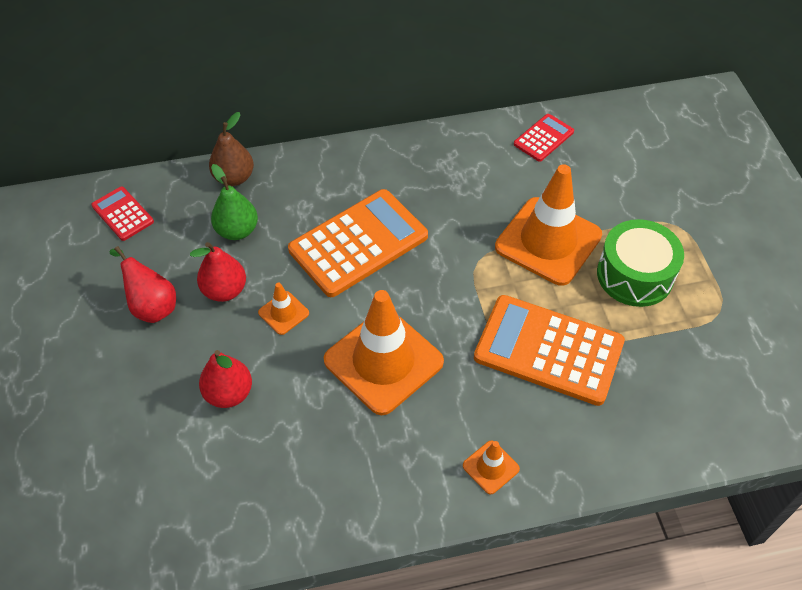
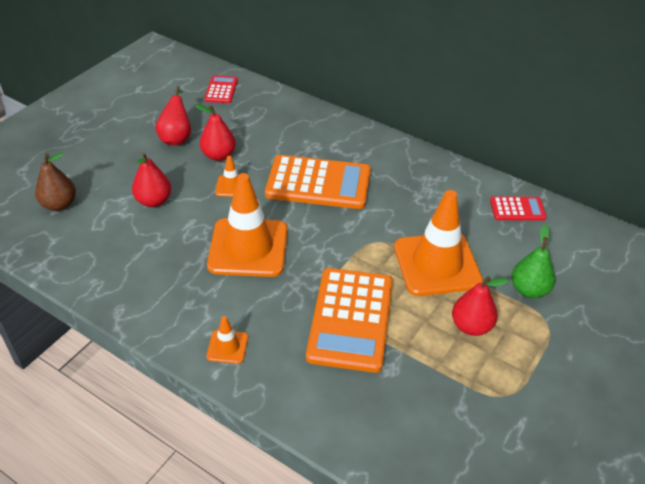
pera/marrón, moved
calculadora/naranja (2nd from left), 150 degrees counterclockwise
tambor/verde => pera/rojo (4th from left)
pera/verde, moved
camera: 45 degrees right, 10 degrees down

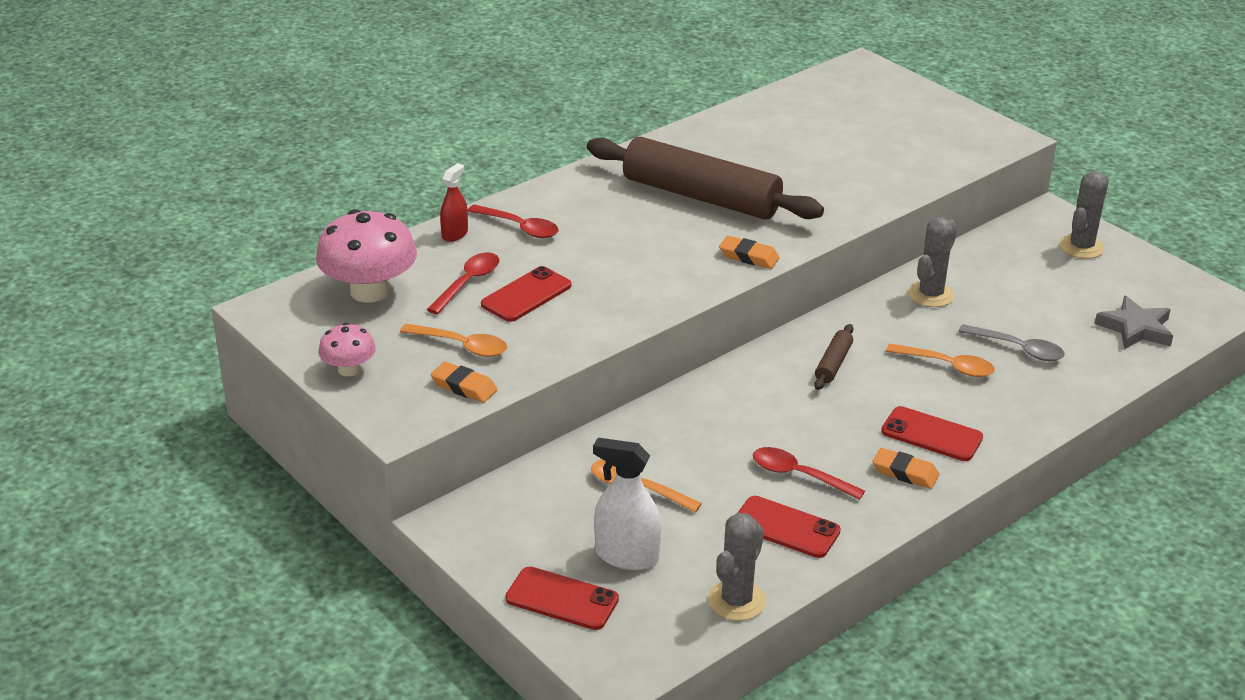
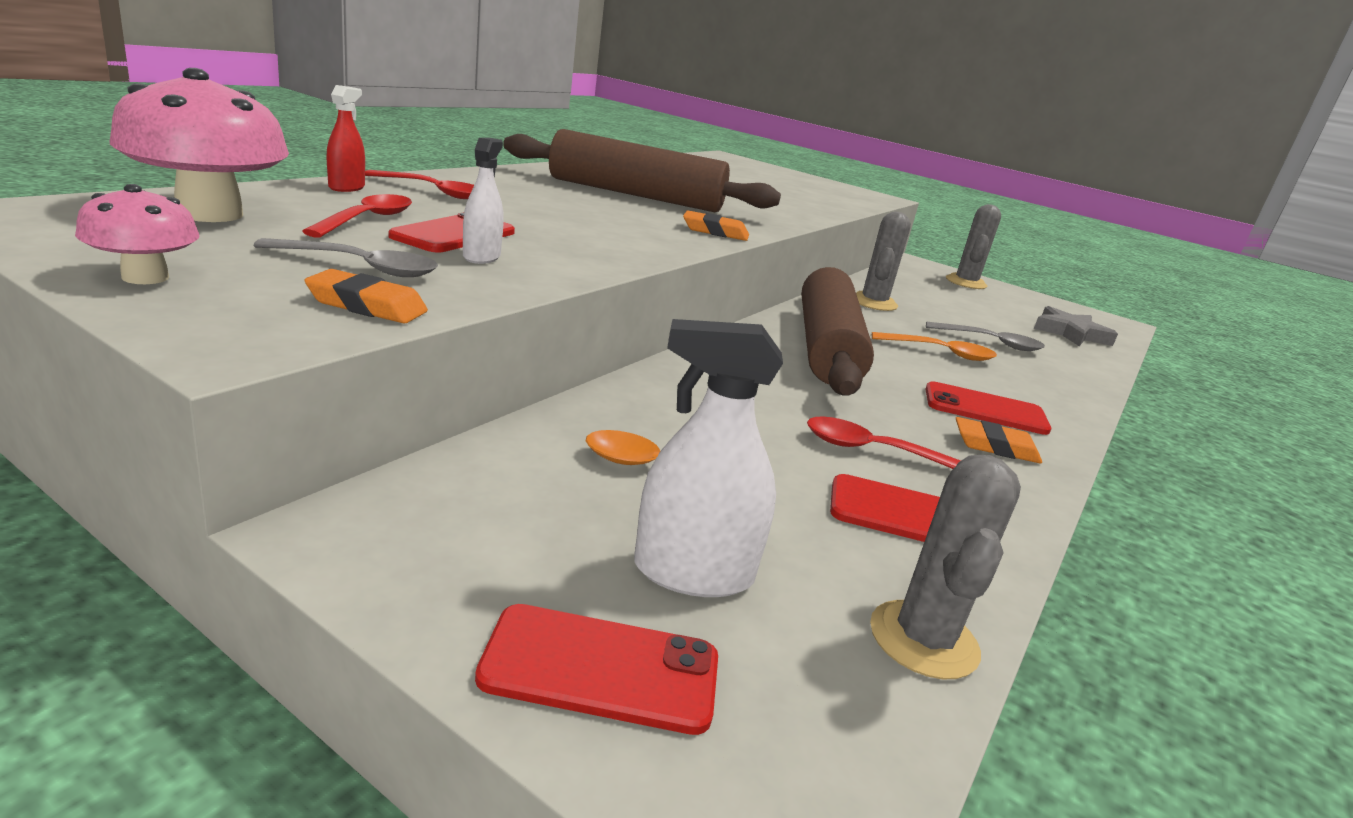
cuchara/naranja (1st from left) => cuchara/gris (1st from left)
nothing => pulverizador/blanco (1st from left)
rodillo/marrón (2nd from left), x2.44
camera: 20 degrees left, 10 degrees down

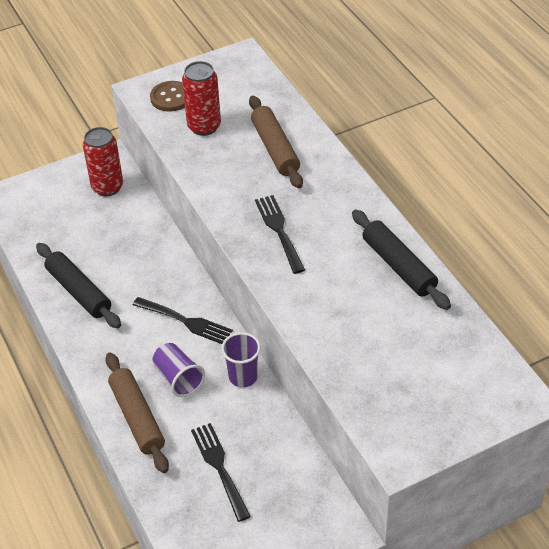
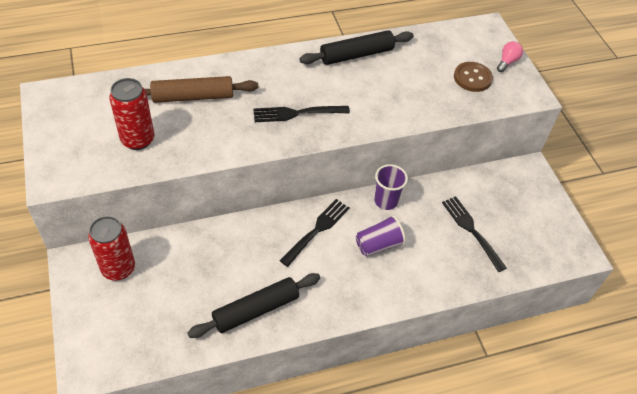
tenedor/negro (2nd from left in the first image) => tenedor/negro (3rd from left), 75 degrees clockwise
botón/marrón, moved
nothing => bombilla/rosa
rodillo/marrón (1st from left) => nothing
camera: 85 degrees left, 5 degrees up

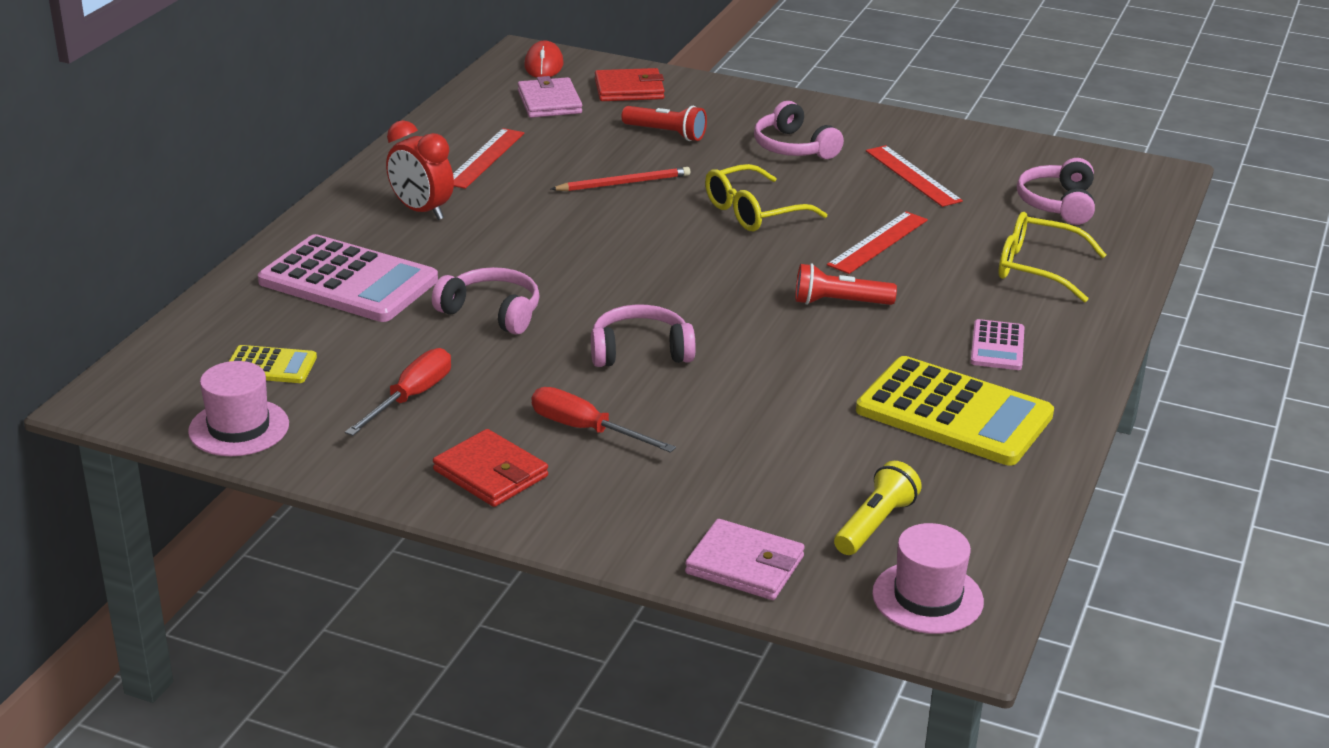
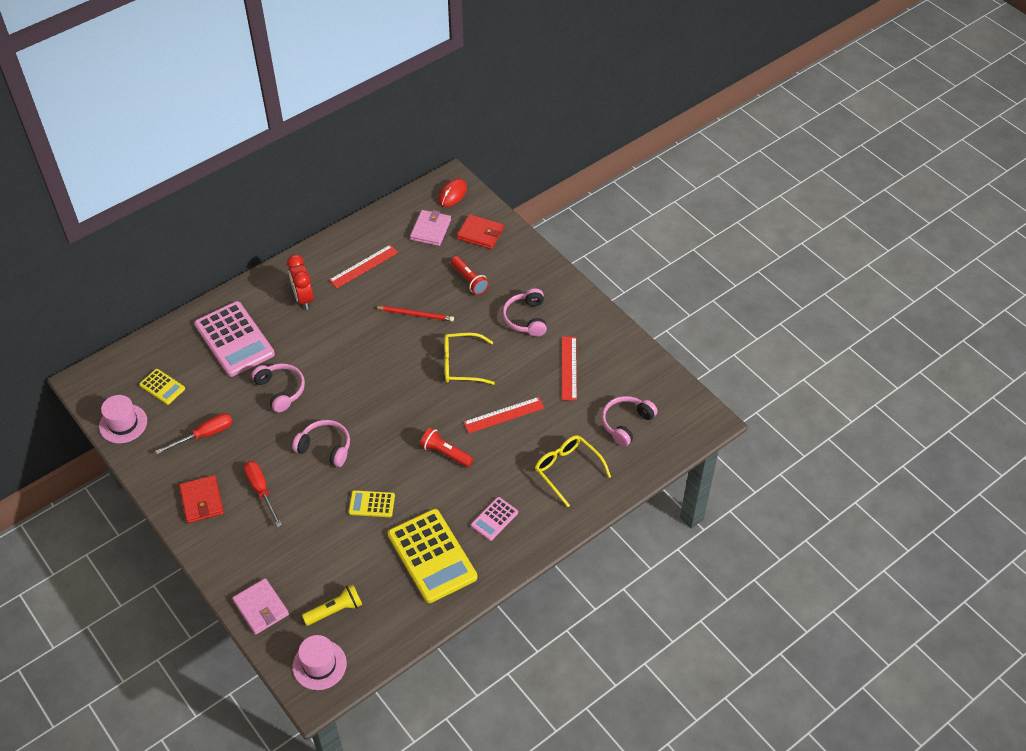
nothing => calculadora/amarillo (2nd from left)
camera: 30 degrees right, 20 degrees up

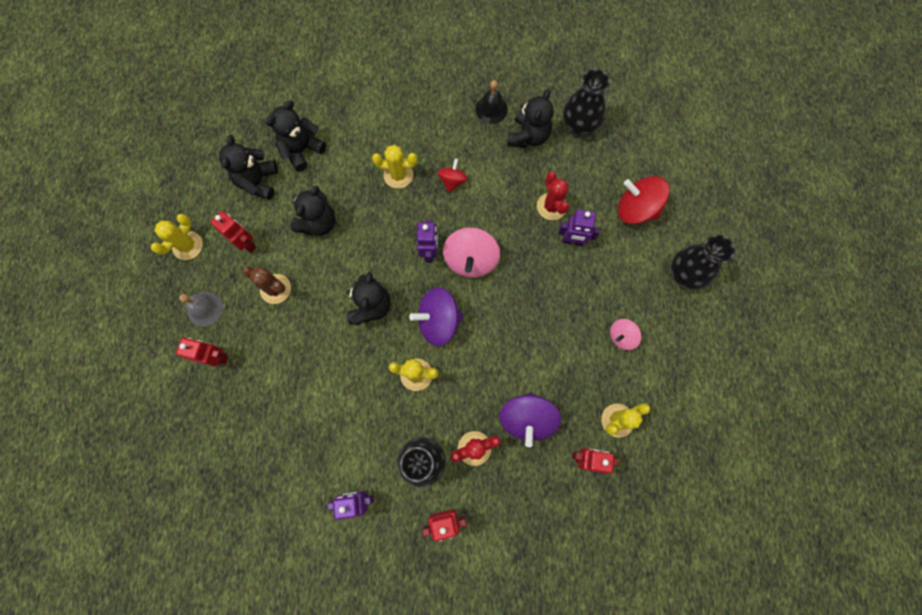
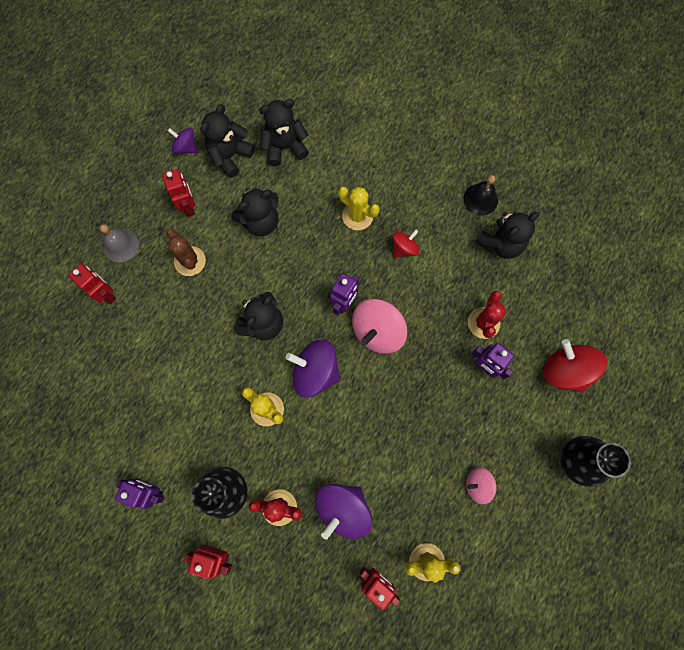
nothing => peonza/morado (1st from left)
cactus/amarillo (1st from left) => nothing
florero/negro (2nd from left) => nothing
camera: 30 degrees right, 0 degrees up

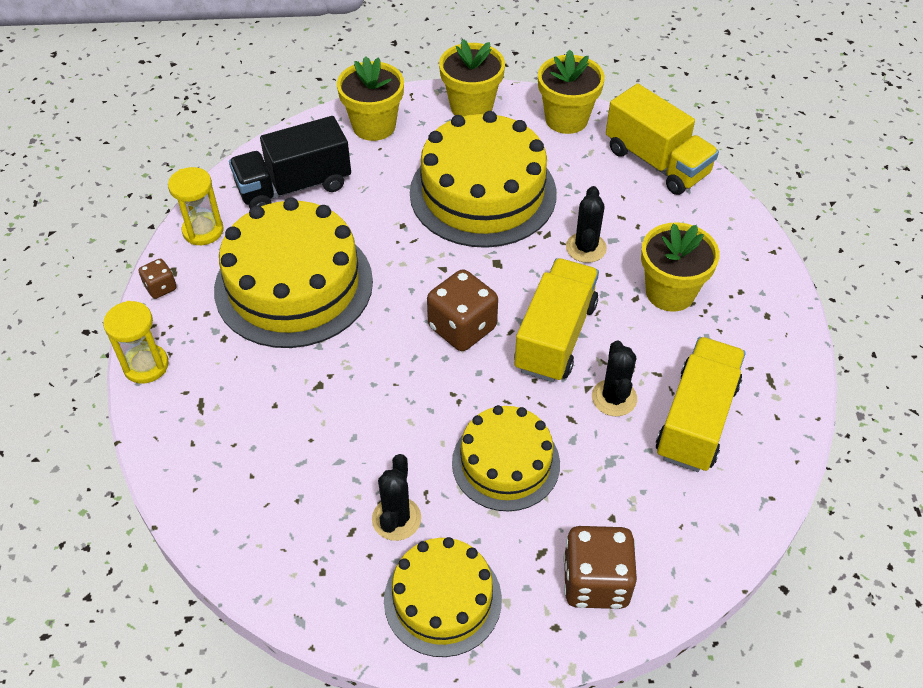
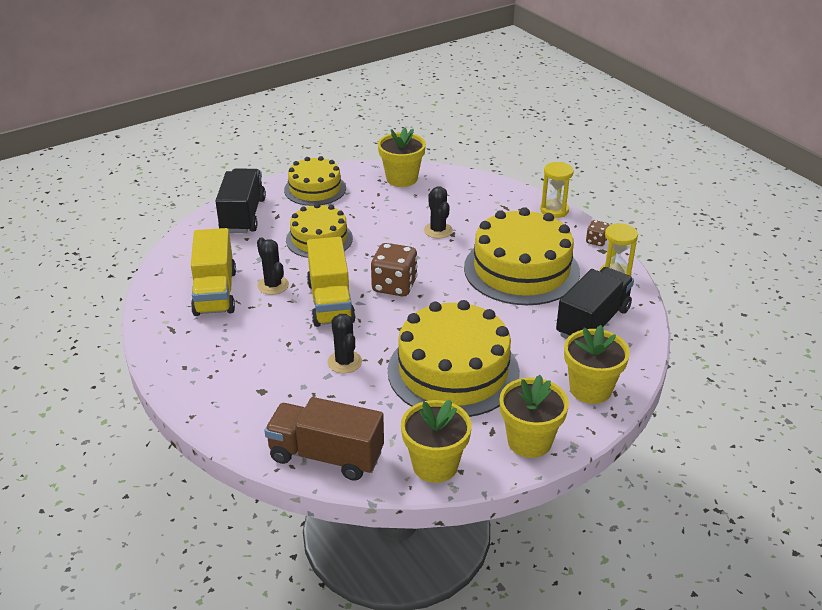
dado/marrón (3rd from left) => camión/negro (1st from left)
camión/amarillo (2nd from left) => camión/marrón
maceta/amarillo (4th from left in the first image) => maceta/amarillo (1st from left), moved
cactus/negro (1st from left in the first image) => cactus/negro (3rd from left), moved
camera: 150 degrees right, 15 degrees down

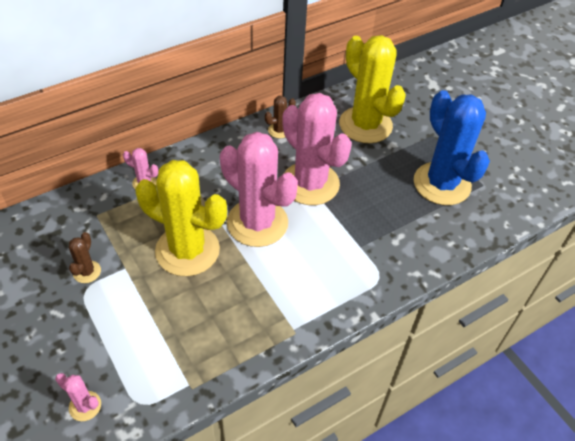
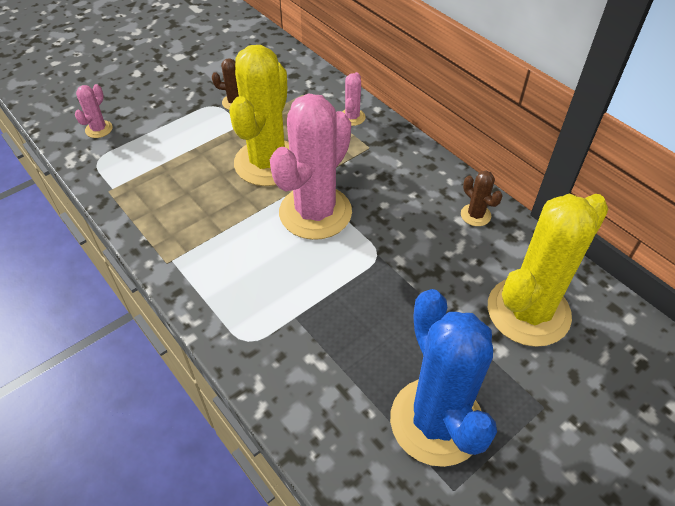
cactus/azul, 75 degrees counterclockwise
cactus/rosa (4th from left) => nothing
camera: 85 degrees right, 0 degrees up

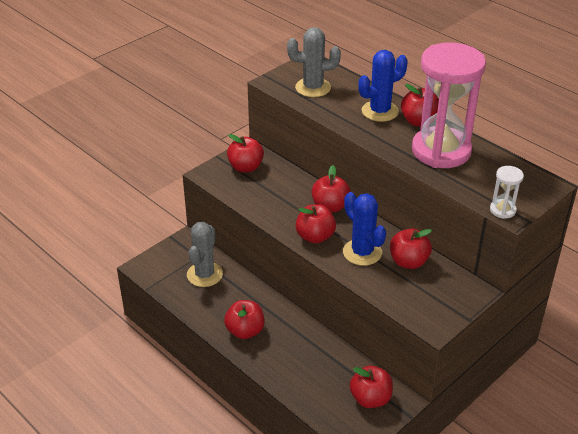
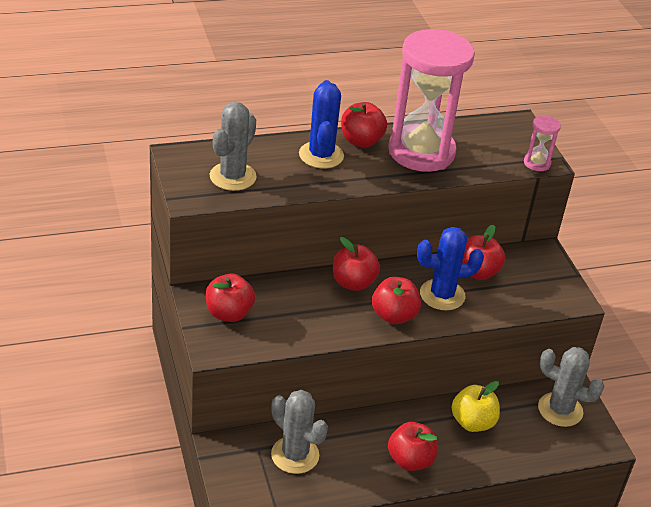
nothing => manzana/amarillo
reloj de arena/blanco => reloj de arena/rosa (2nd from left)
manzana/rojo (5th from left) => cactus/gris (3rd from left)
camera: 65 degrees left, 0 degrees up

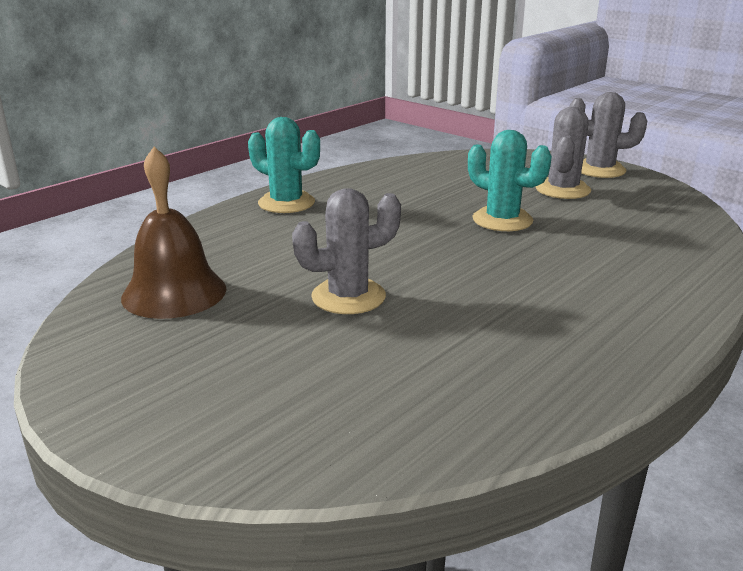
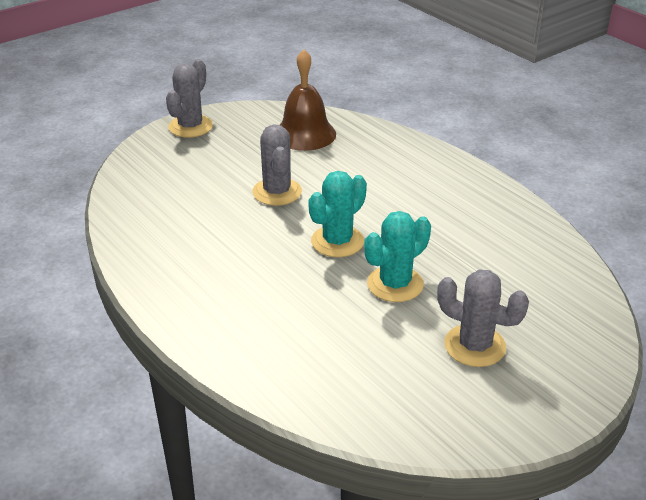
cactus/gris (3rd from left in the first image) => cactus/gris (1st from left), moved
cactus/turquesa (1st from left), moved
camera: 100 degrees right, 10 degrees up

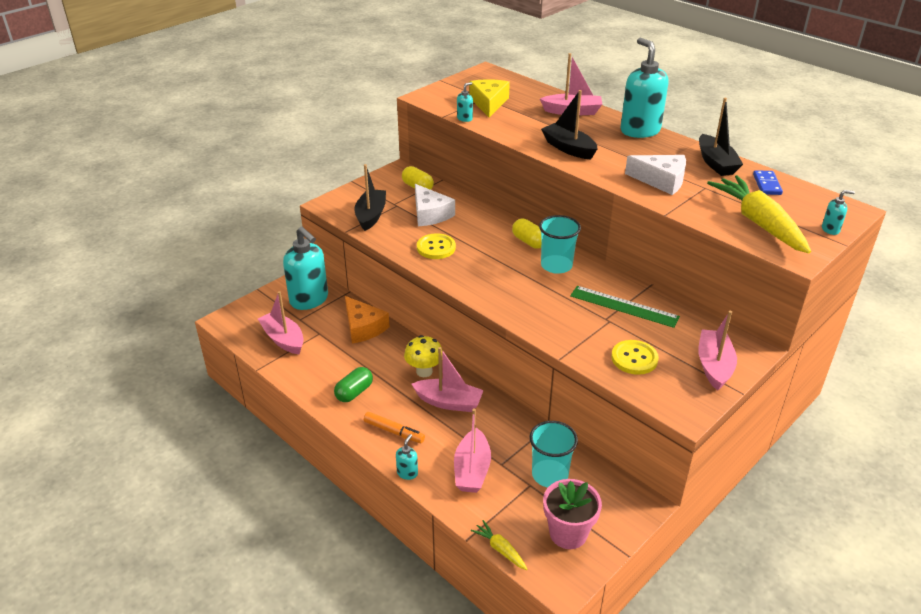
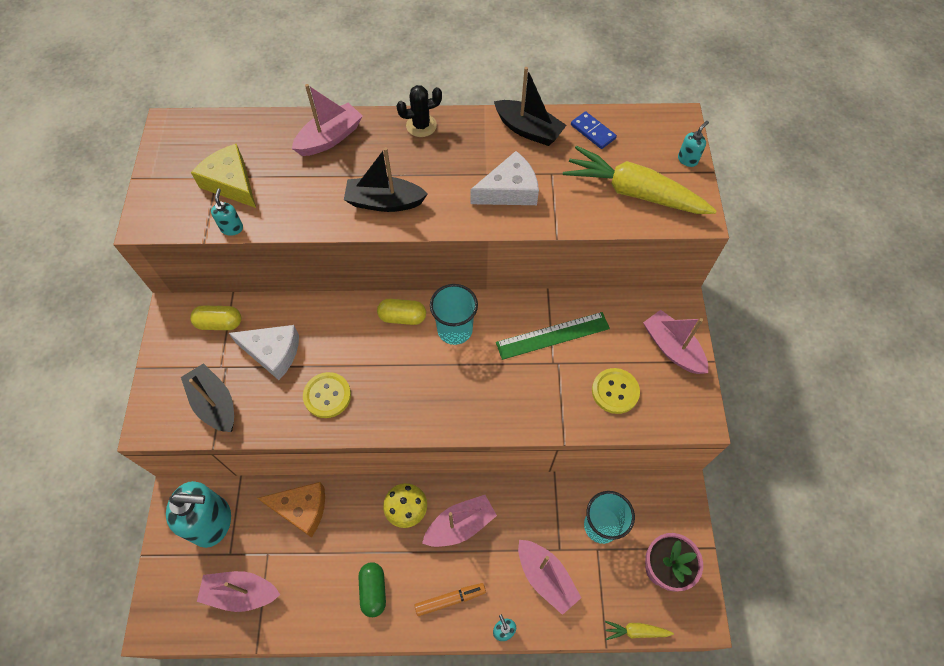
dispensador de jabón/turquesa (4th from left) => cactus/negro
camera: 45 degrees left, 25 degrees up

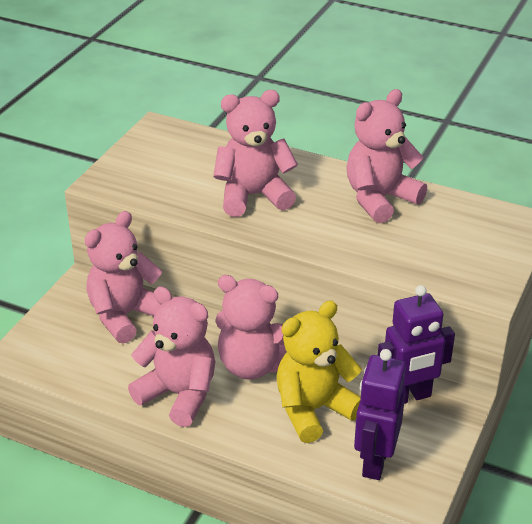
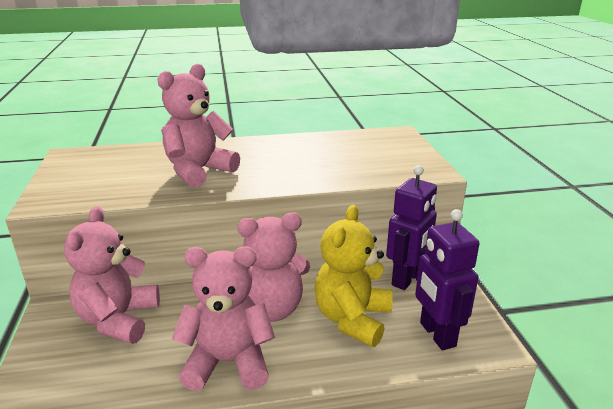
osito/rosa (5th from left) => nothing
camera: 35 degrees left, 10 degrees down

